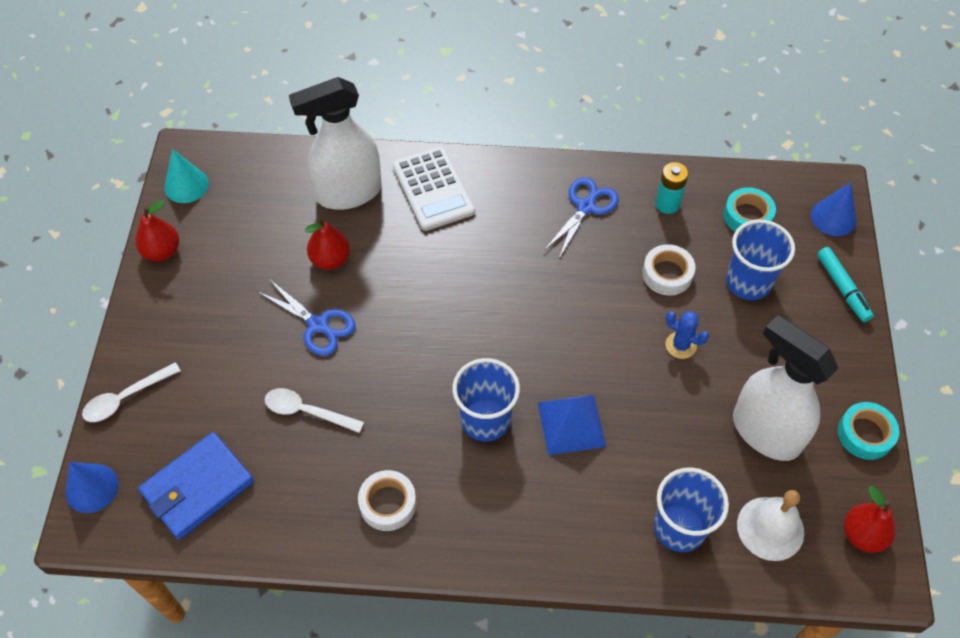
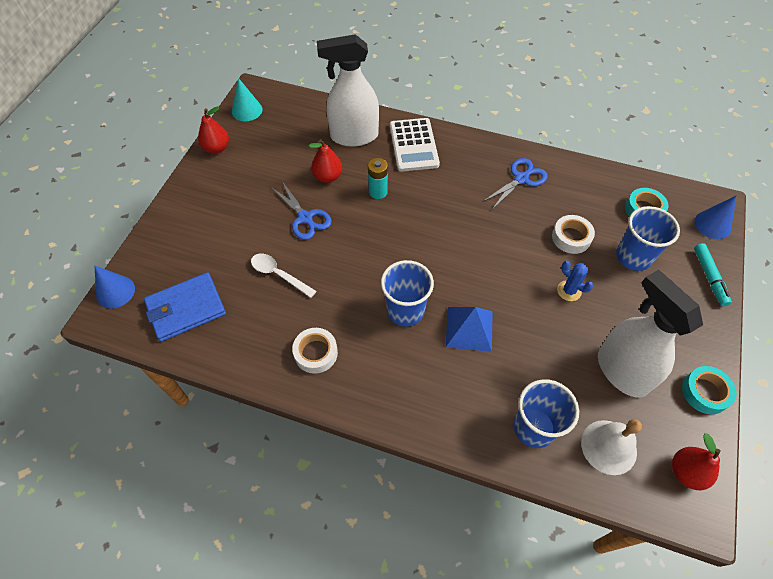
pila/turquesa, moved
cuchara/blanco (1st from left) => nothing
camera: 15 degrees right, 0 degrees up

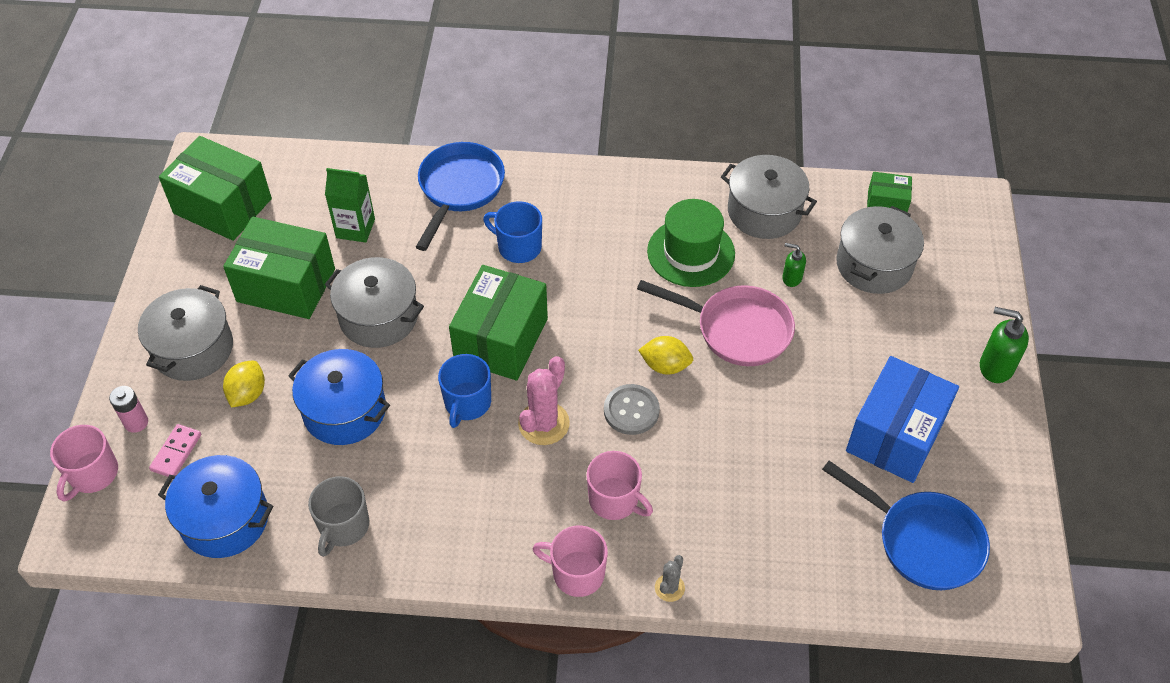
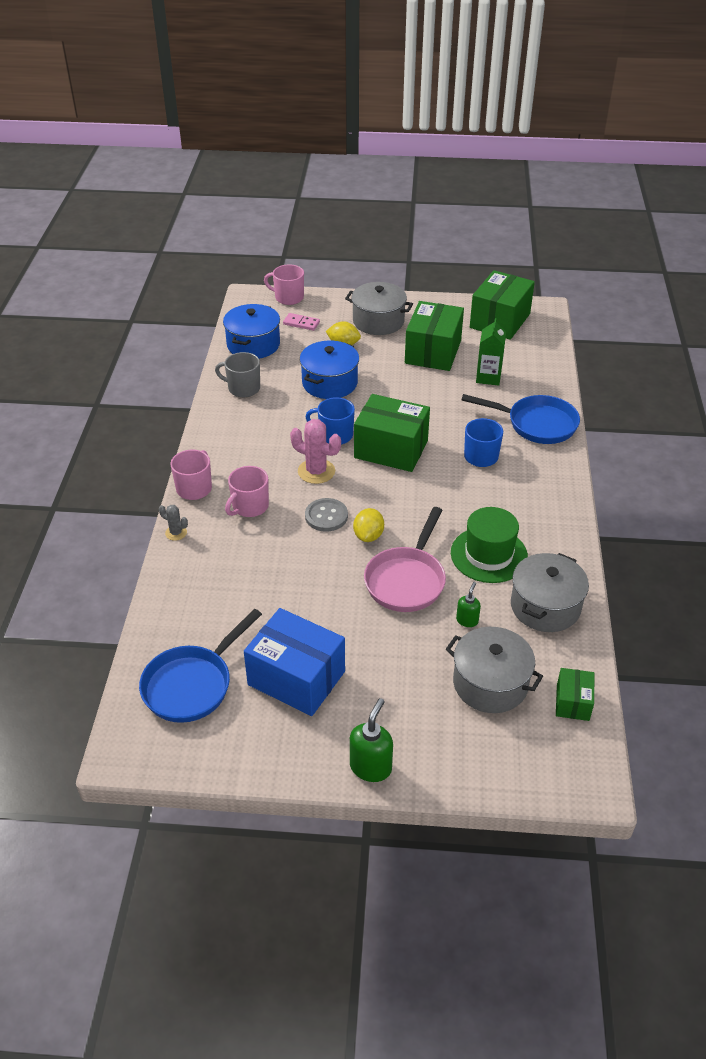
pila/rosa => nothing
olla/gris (2nd from left) => nothing
camera: 90 degrees right, 10 degrees down

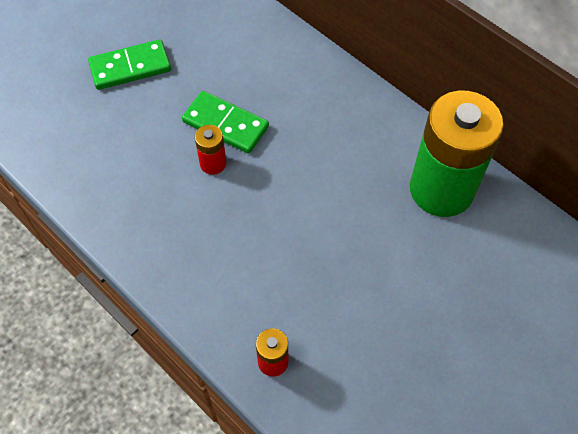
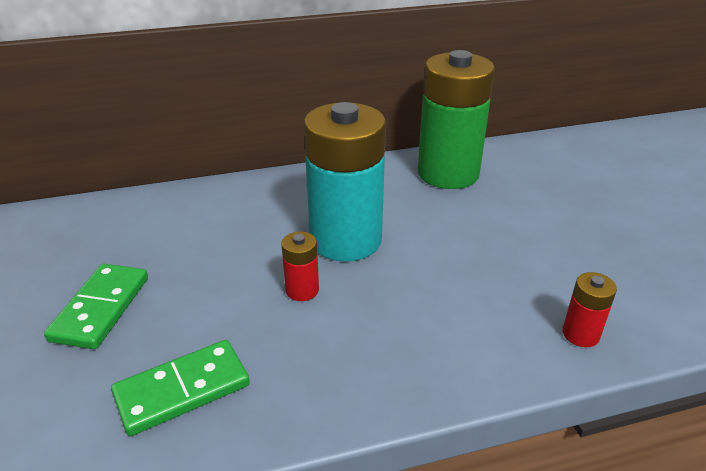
ficha de dominó/verde (2nd from left), moved
nothing => pila/turquesa
camera: 60 degrees left, 25 degrees down

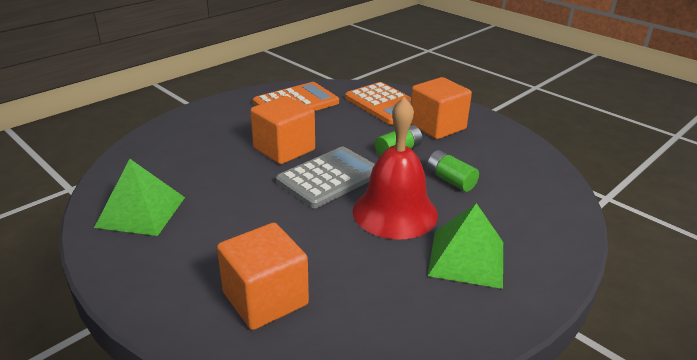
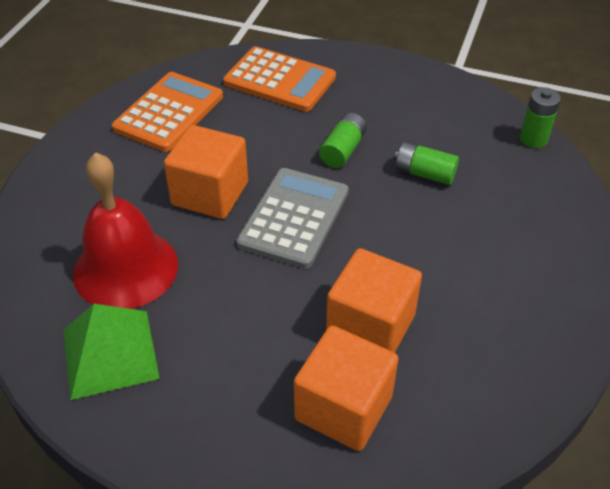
campana/rojo, moved
cubo/naranja (3rd from left), moved
nothing => pila/verde (3rd from left)
pirámide/verde (2nd from left) => nothing
camera: 25 degrees left, 15 degrees up

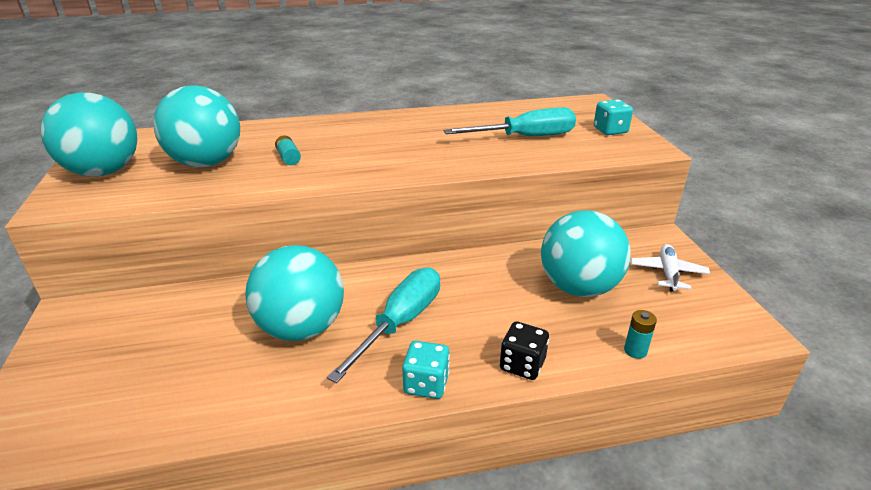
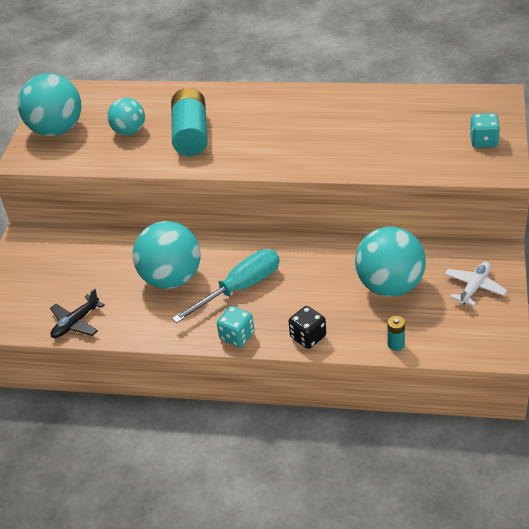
nothing => avión/negro
pelota/turquesa (2nd from left), x0.60
pila/turquesa (1st from left), x2.34
destornillador/turquesa (2nd from left) => nothing
camera: 25 degrees right, 10 degrees up

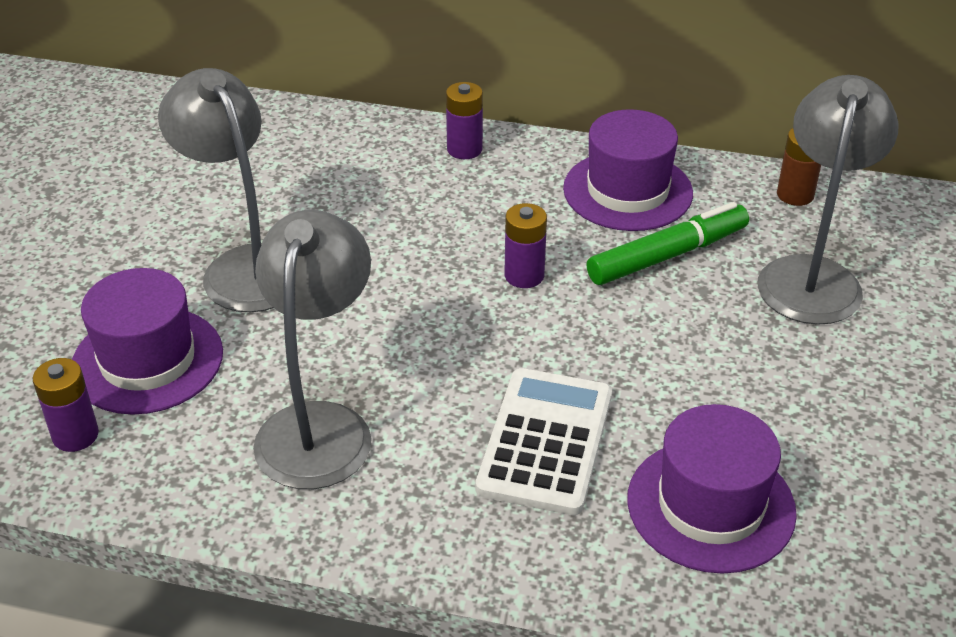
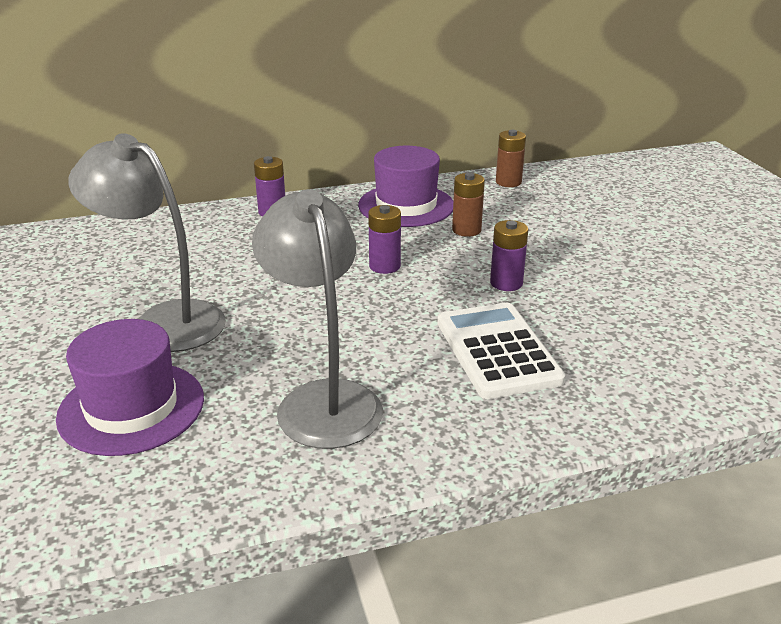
rotulador/verde => pila/marrón (1st from left)
pila/morado (1st from left in the first image) => pila/morado (3rd from left), moved
sombrero/morado (3rd from left) => nothing
lámpara/gris (3rd from left) => nothing
camera: 30 degrees left, 10 degrees down

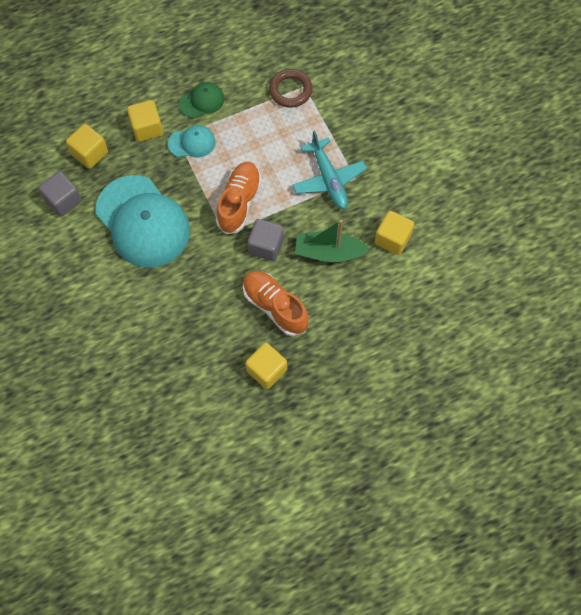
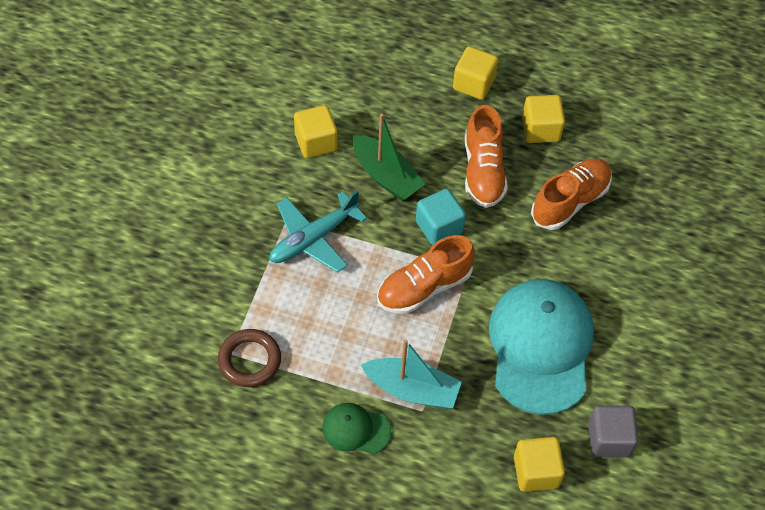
avión/turquesa, 150 degrees counterclockwise
gorra/turquesa (2nd from left) => barco/turquesa
cubo/gris (2nd from left) => cubo/turquesa
cubo/amarillo (2nd from left), moved
nothing => zapato/naranja (3rd from left)
camera: 140 degrees left, 10 degrees down

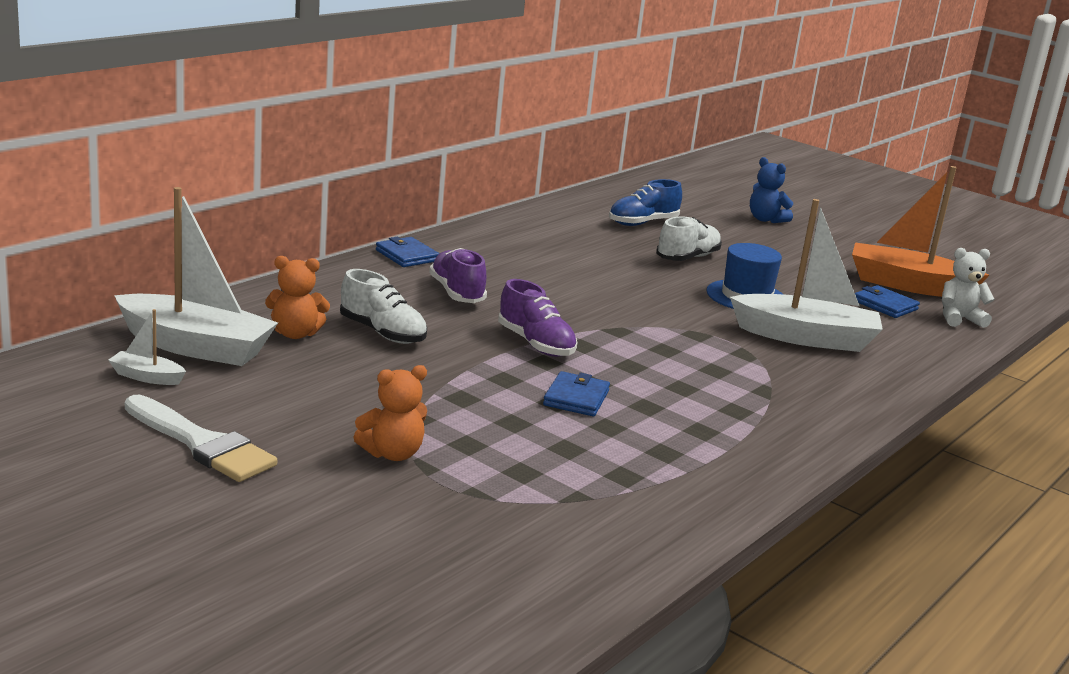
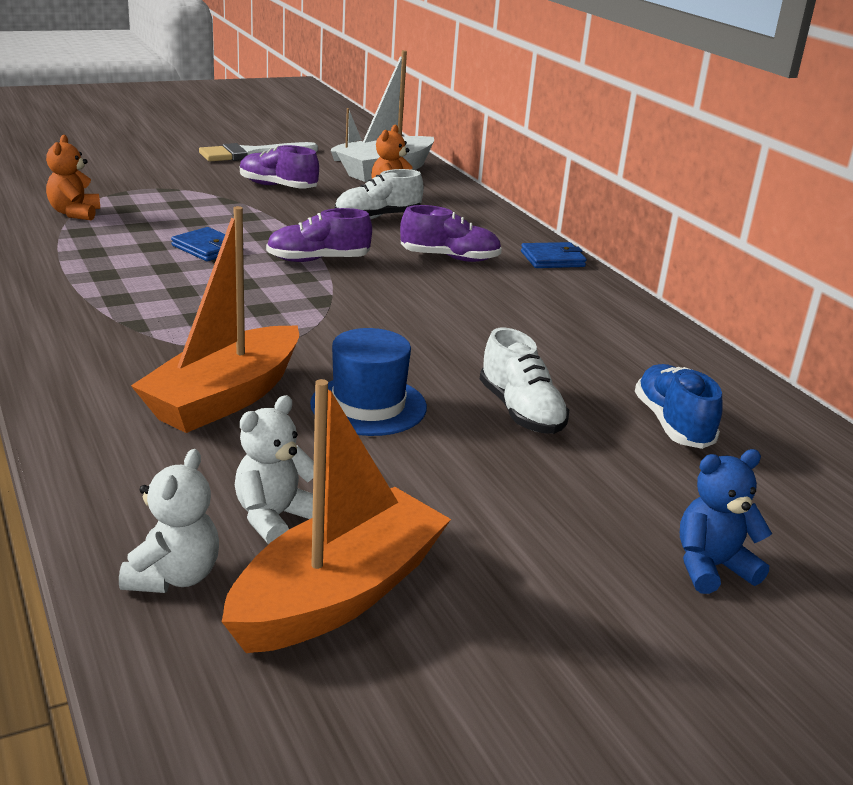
osito/naranja (2nd from left in the first image) => osito/naranja (1st from left), moved
barco/blanco (3rd from left) => barco/naranja (1st from left)
cartera/azul (3rd from left) => osito/blanco (2nd from left)
nothing => zapato/morado (1st from left)
camera: 115 degrees right, 5 degrees up

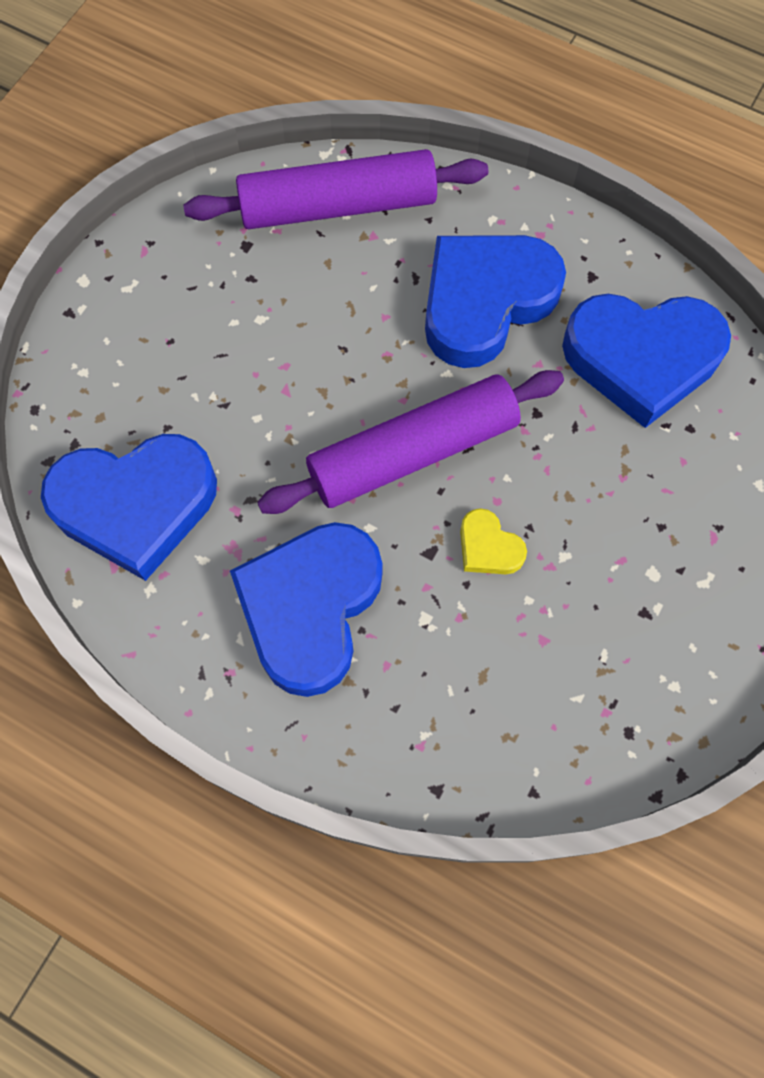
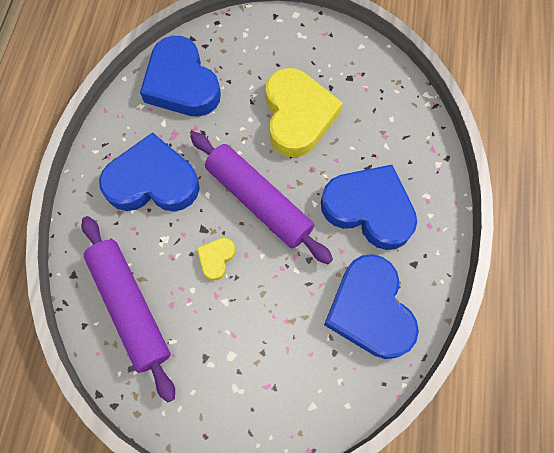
rodillo/morado (1st from left), moved
nothing => corazón/amarillo (2nd from left)
camera: 70 degrees right, 0 degrees up

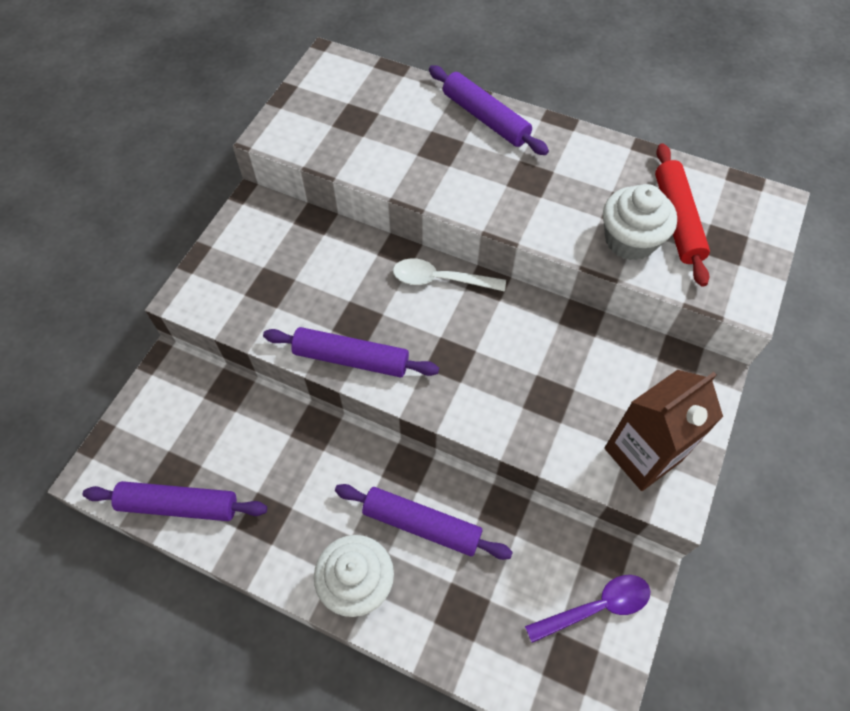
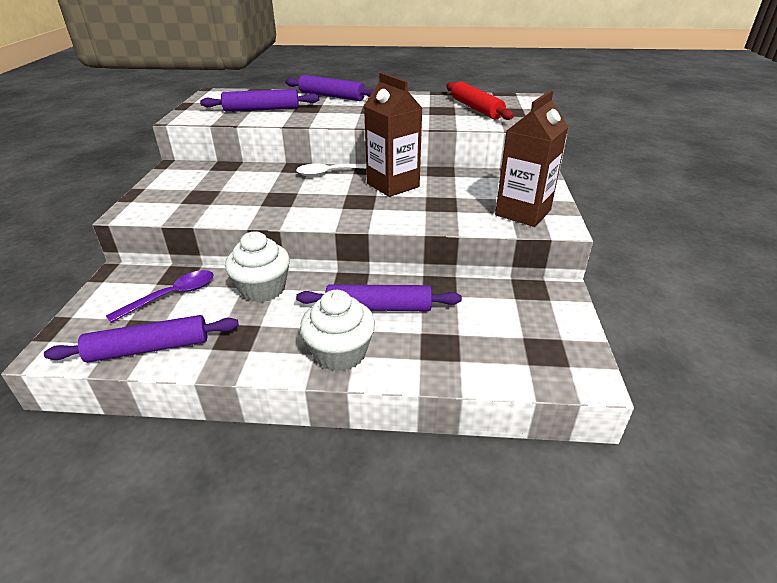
cuchara/morado, moved
rodillo/morado (2nd from left), moved
magdalena/blanco (2nd from left in the first image) => magdalena/blanco (1st from left), moved
nothing => cartón de leche/marrón (1st from left)
camera: 20 degrees left, 25 degrees down

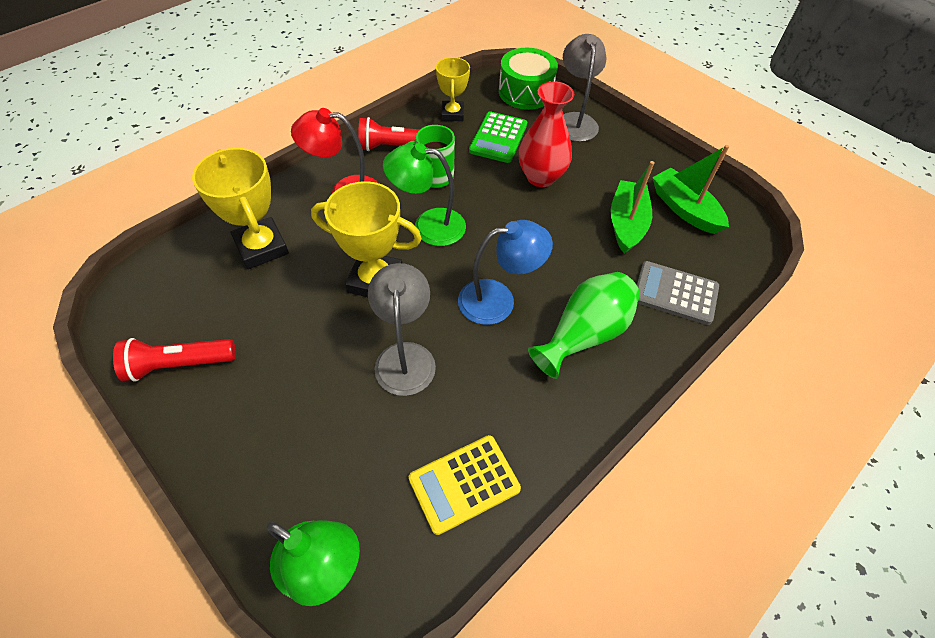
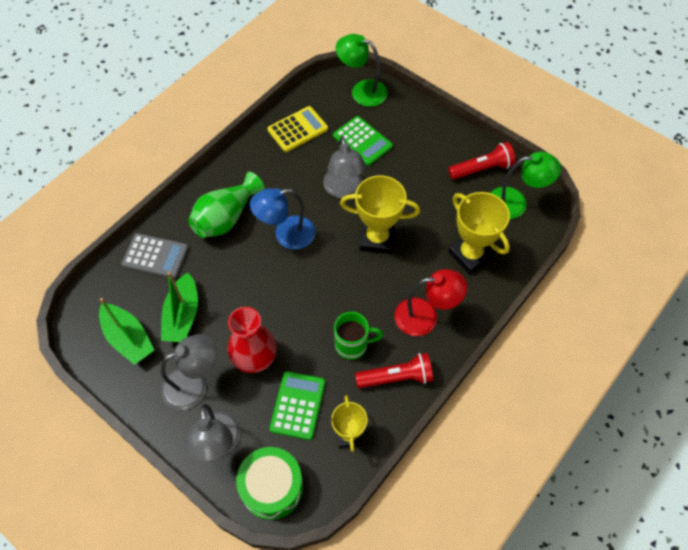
nothing => lámpara/gris (1st from left)
nothing => calculadora/verde (2nd from left)
lámpara/verde (2nd from left), moved
camera: 175 degrees right, 5 degrees up

